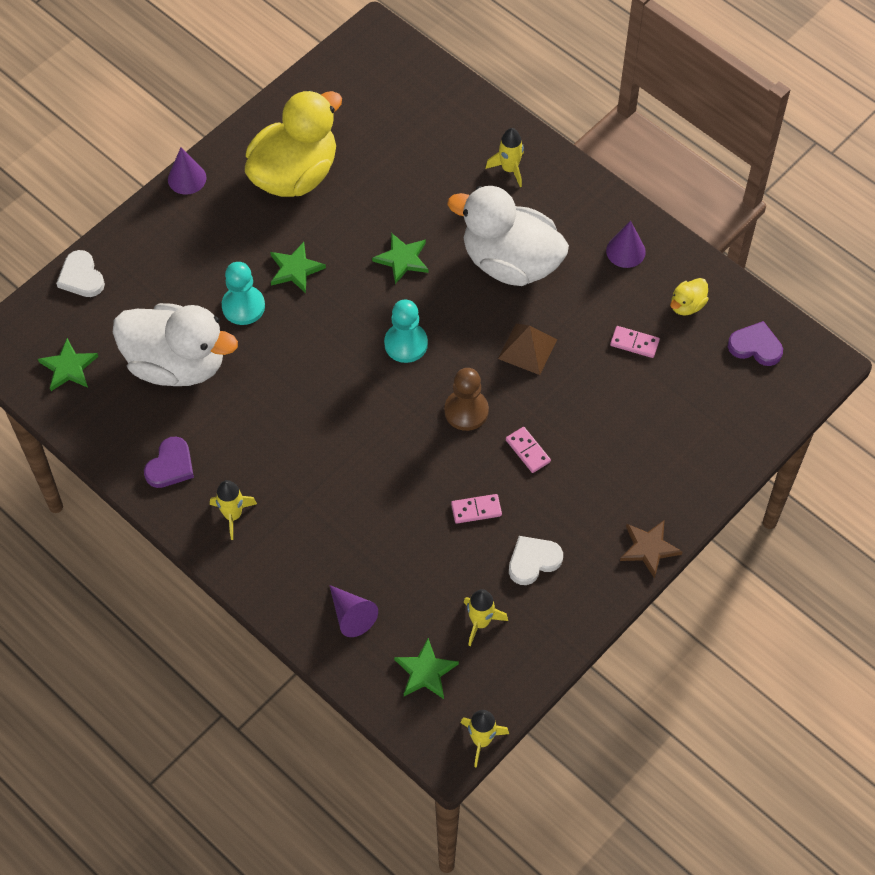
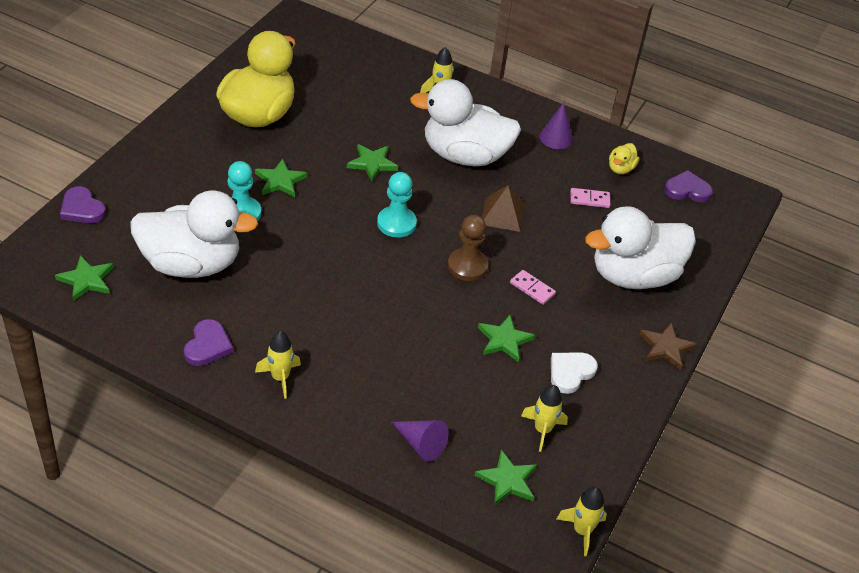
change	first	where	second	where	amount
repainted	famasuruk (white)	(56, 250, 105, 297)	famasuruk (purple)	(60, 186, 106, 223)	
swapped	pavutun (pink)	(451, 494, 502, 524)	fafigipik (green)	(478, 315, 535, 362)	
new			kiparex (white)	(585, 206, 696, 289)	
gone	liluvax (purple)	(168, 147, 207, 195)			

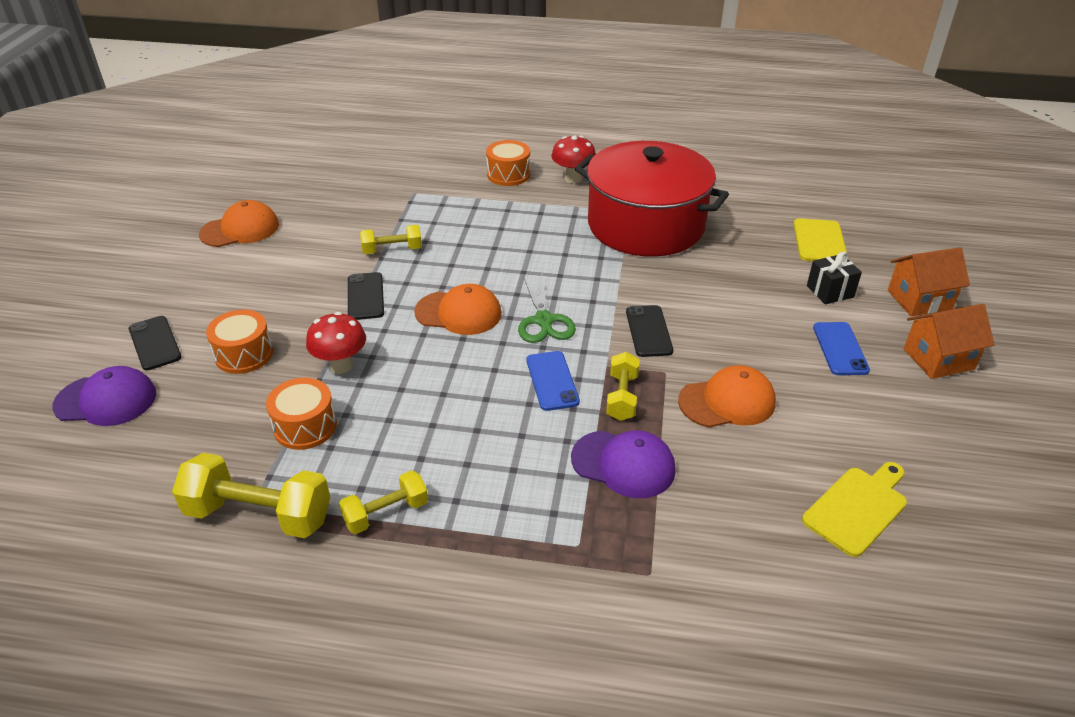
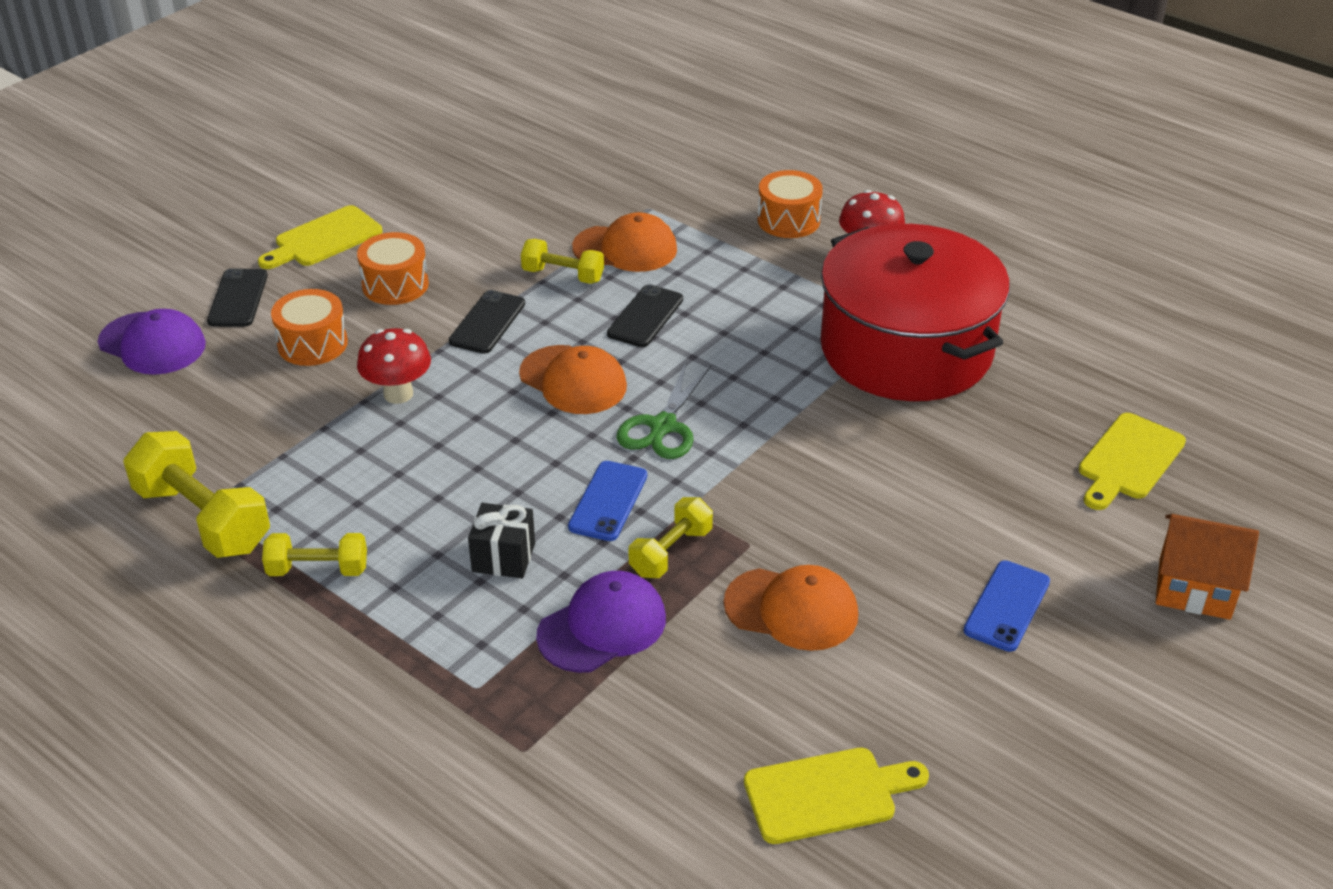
change	first	where	second	where	amount
new			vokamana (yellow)	(258, 205, 382, 269)	
shifted	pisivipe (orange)	(266, 378, 337, 450)		(357, 232, 429, 305)	
shifted	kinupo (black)	(807, 252, 862, 305)		(468, 503, 535, 579)	
rotated	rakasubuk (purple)	(571, 430, 676, 498)		(536, 571, 666, 673)	90 degrees counterclockwise
shifted	rakasubuk (orange)	(199, 200, 279, 247)		(572, 212, 677, 272)	
shifted	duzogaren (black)	(626, 305, 673, 357)		(607, 284, 683, 347)	
gone	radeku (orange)	(904, 304, 995, 379)			

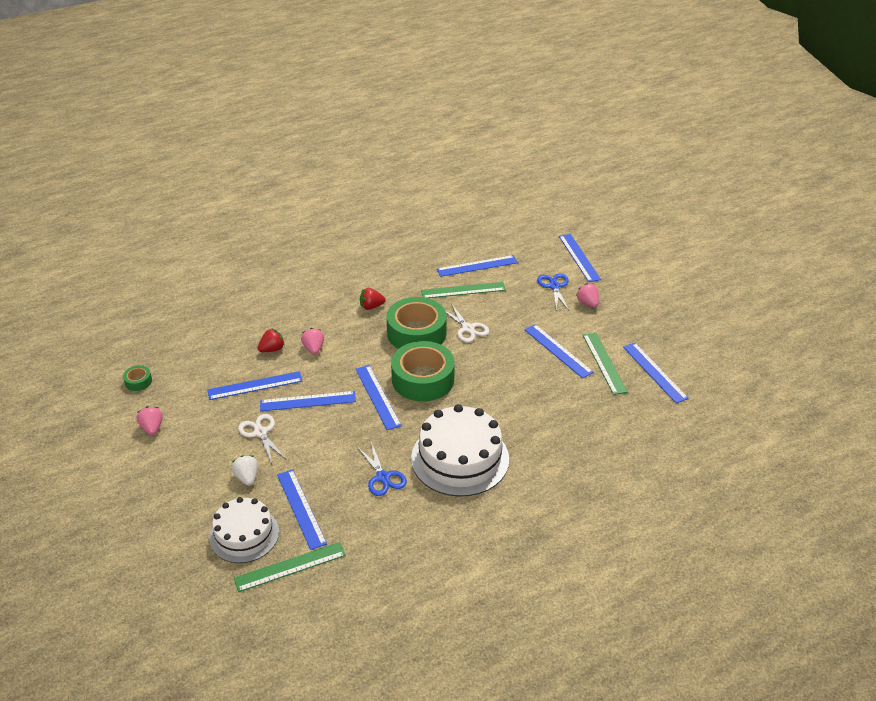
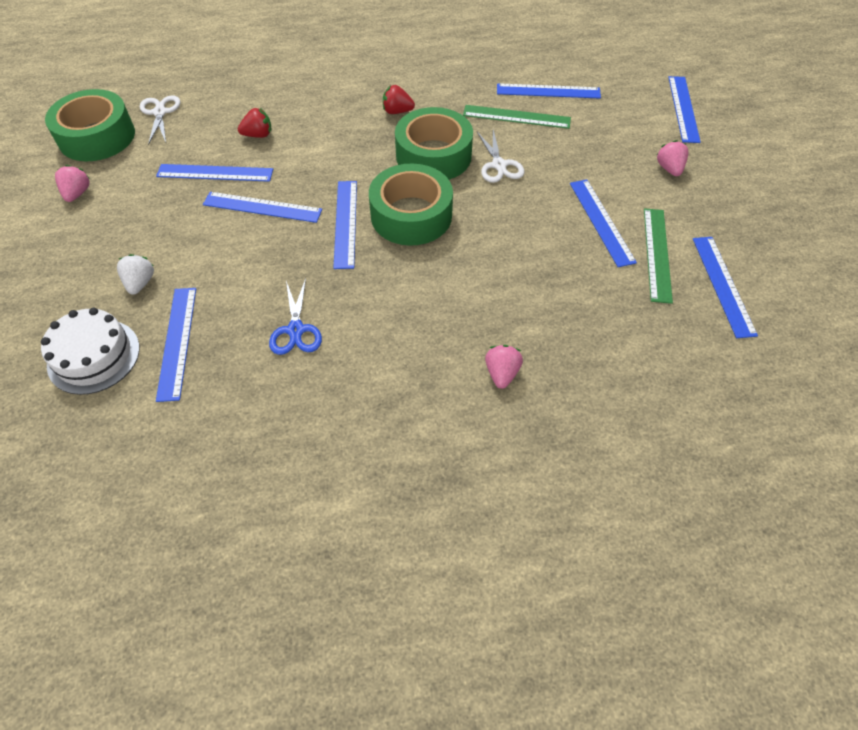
change	first	where	second	where	amount
scaled	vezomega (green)	(123, 365, 152, 391)		(45, 89, 135, 161)	x2.36
shifted	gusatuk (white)	(238, 414, 287, 464)		(140, 95, 180, 145)	
shifted	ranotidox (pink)	(301, 328, 324, 354)		(485, 345, 523, 389)	
gone	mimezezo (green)	(234, 542, 346, 592)			
gone	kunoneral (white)	(411, 404, 509, 497)			
gone	gusatuk (blue)	(537, 274, 569, 310)			

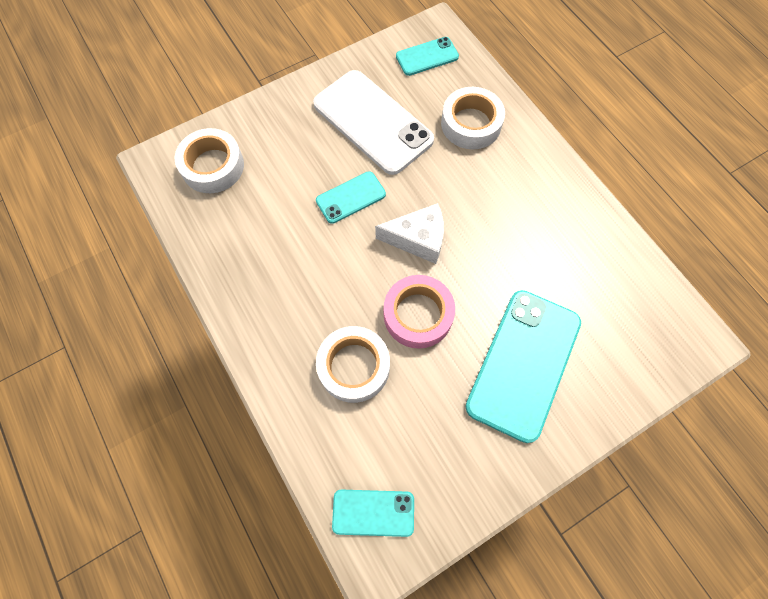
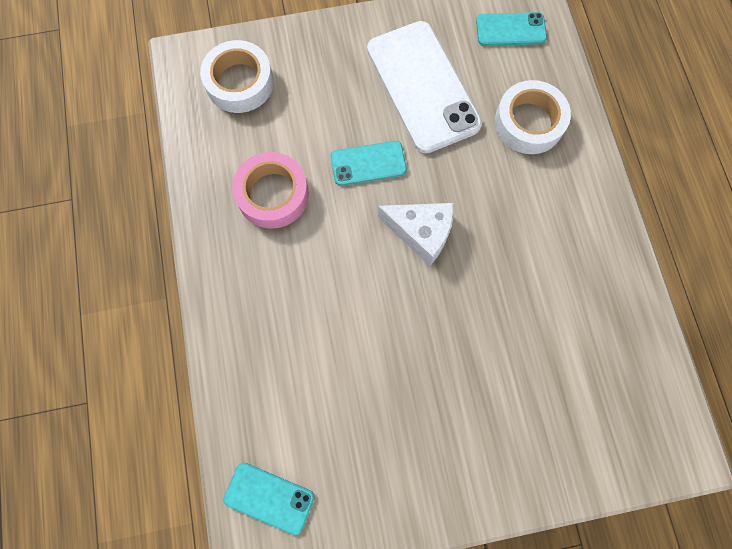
change	first	where	second	where	amount
shifted	vezomega (pink)	(384, 275, 455, 349)		(232, 152, 309, 229)	
gone	vezomega (white)	(316, 326, 390, 403)			
gone	duzogaren (turquoise)	(465, 290, 581, 443)			

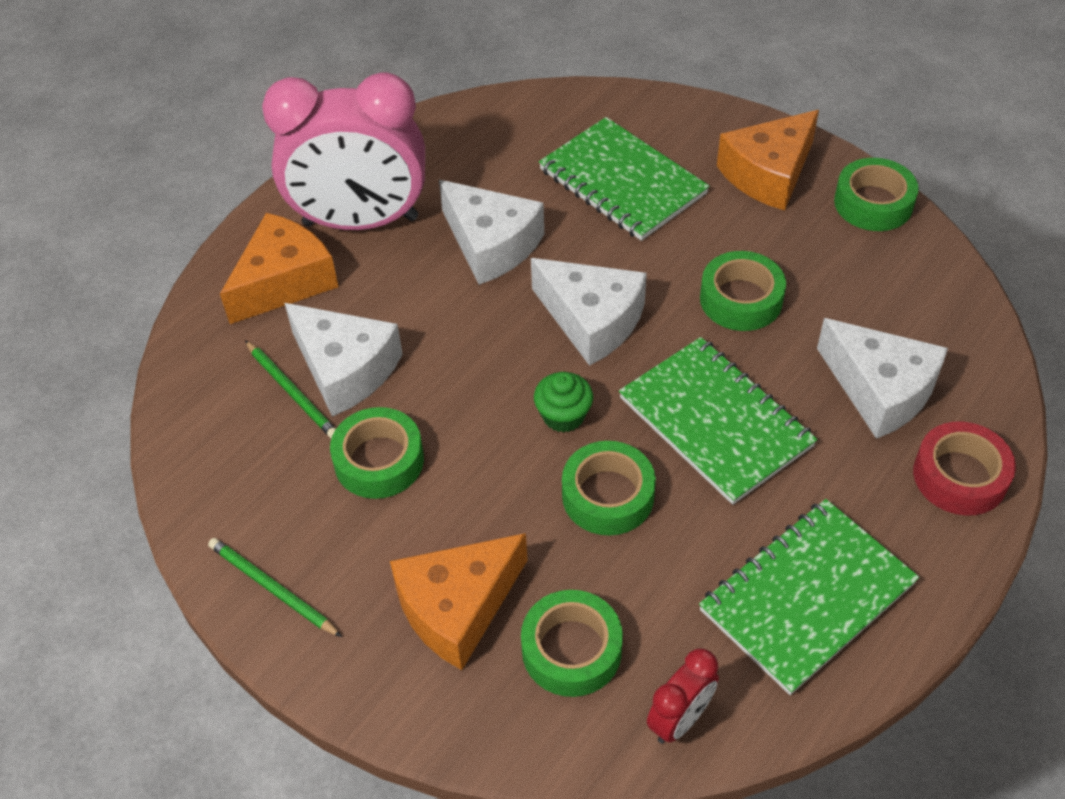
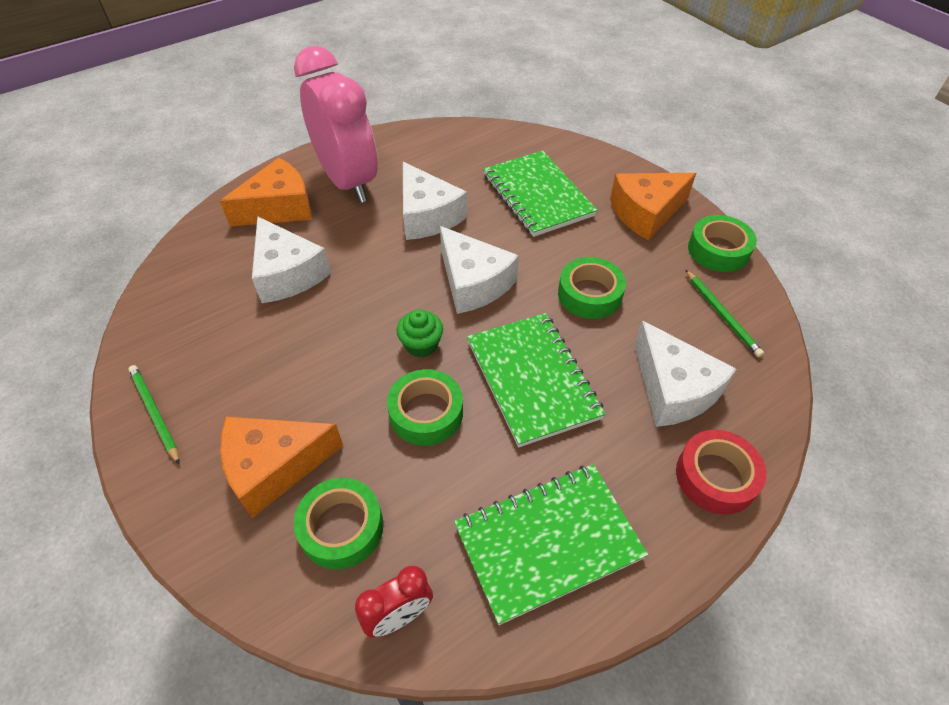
change	first	where	second	where	amount
rotated	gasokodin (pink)	(262, 72, 425, 230)		(294, 46, 378, 203)	135 degrees counterclockwise
shifted	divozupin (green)	(245, 340, 336, 439)		(686, 270, 764, 357)	
gone	vezomega (green)	(330, 407, 424, 499)			

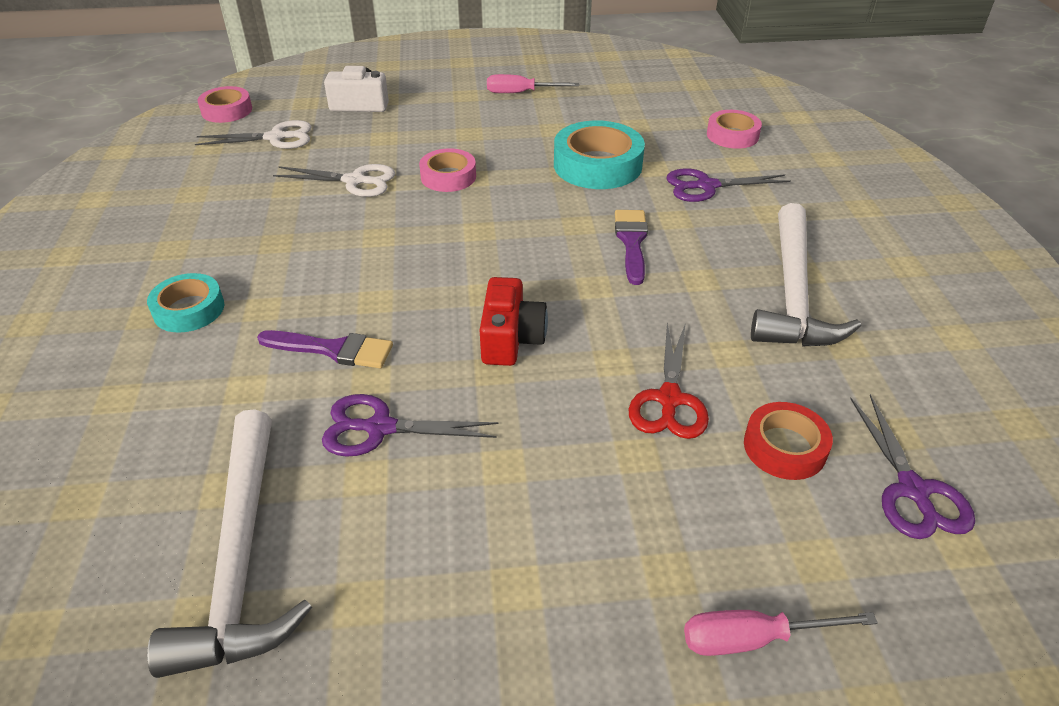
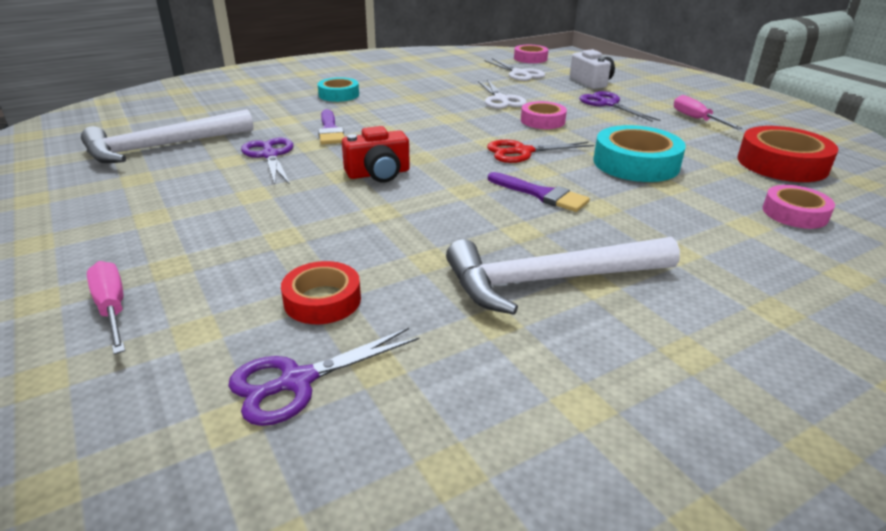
change	first	where	second	where	amount
shifted	gusatuk (red)	(629, 323, 709, 439)		(487, 140, 594, 163)	
rotated	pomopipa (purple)	(615, 210, 648, 285)		(488, 172, 590, 212)	60 degrees clockwise
shifted	gusatuk (purple)	(666, 168, 791, 202)		(579, 91, 660, 122)	
new			vezomega (red)	(737, 126, 838, 182)	

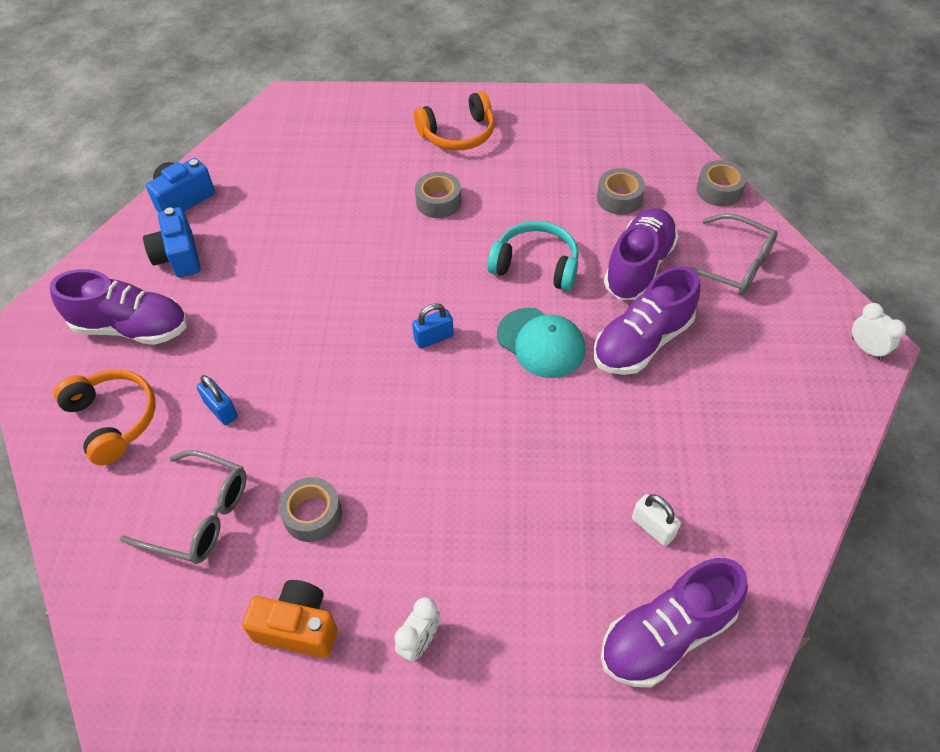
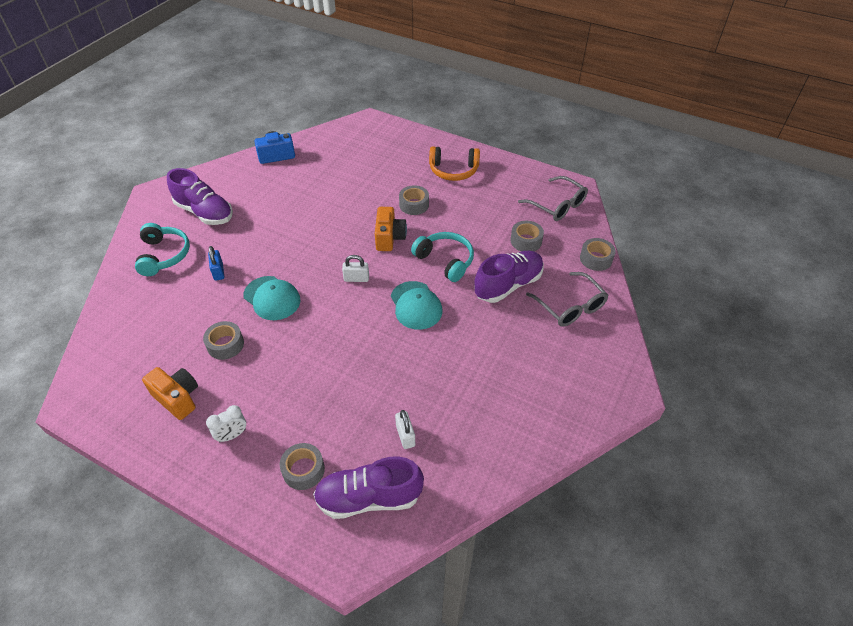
change	first	where	second	where	amount
repainted	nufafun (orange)	(54, 370, 156, 465)	nufafun (turquoise)	(135, 223, 190, 276)	
new			rakasubuk (turquoise)	(243, 276, 300, 320)	
new			vezomega (grey)	(280, 443, 325, 490)	
repainted	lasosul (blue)	(412, 303, 454, 349)	lasosul (white)	(342, 255, 369, 282)	
new			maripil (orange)	(375, 207, 407, 251)	
shifted	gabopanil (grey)	(120, 450, 247, 564)		(518, 176, 588, 221)	
gone	maripil (blue)	(143, 207, 201, 277)			
gone	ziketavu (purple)	(594, 266, 700, 375)			
gone	gasokodin (white)	(852, 303, 906, 360)			

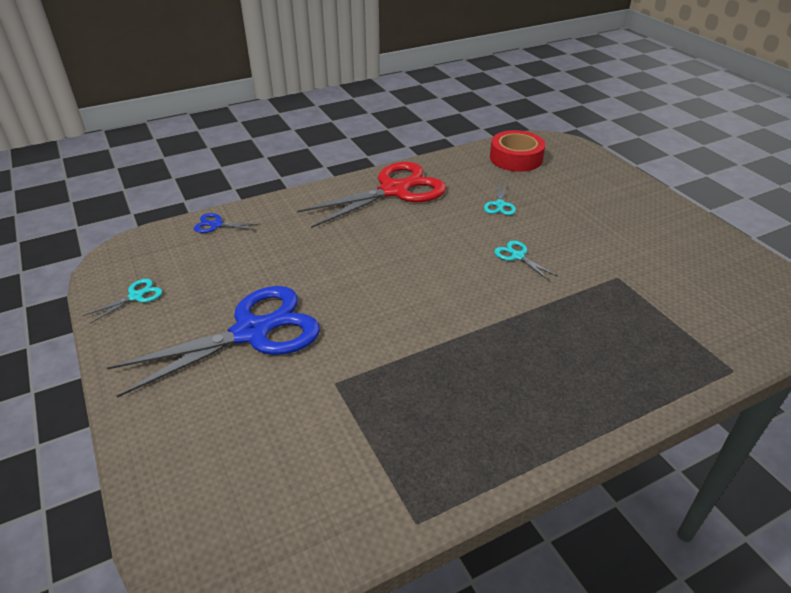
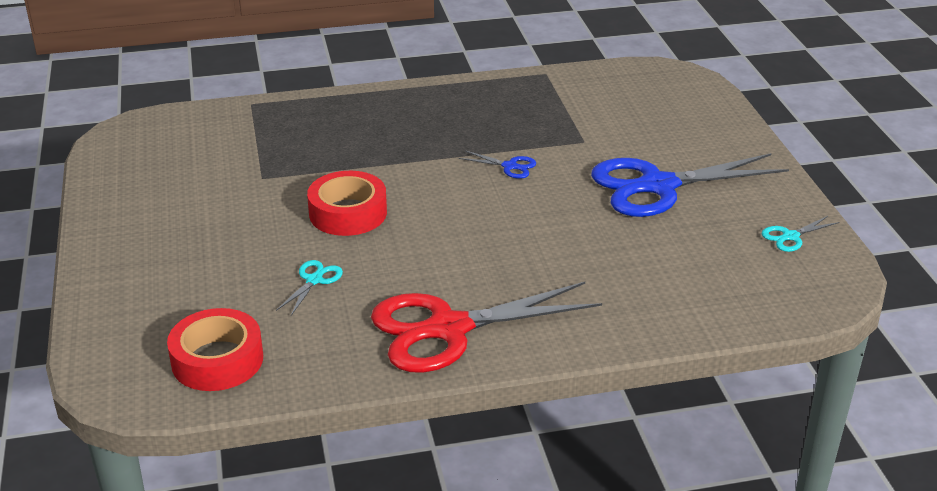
change	first	where	second	where	amount
swapped	gusatuk (turquoise)	(494, 240, 558, 280)	vezomega (red)	(307, 171, 387, 236)	
shifted	gusatuk (blue)	(194, 213, 260, 233)		(459, 150, 536, 179)	

